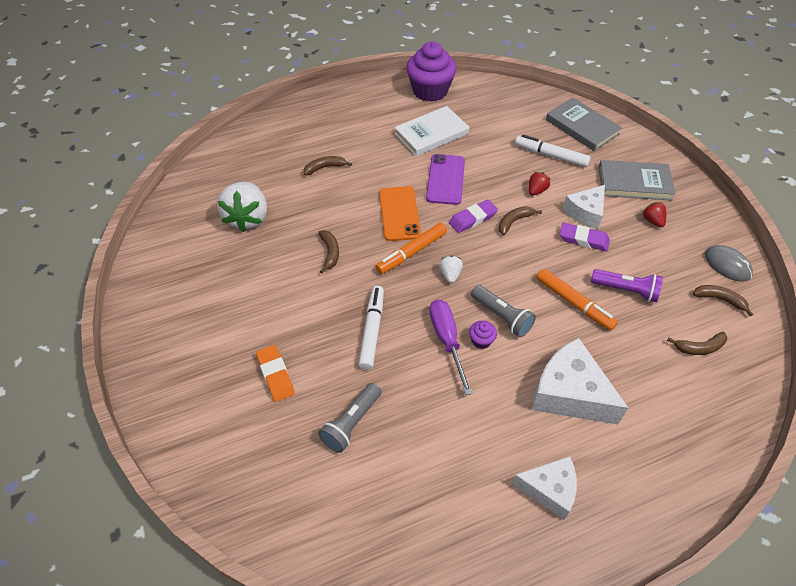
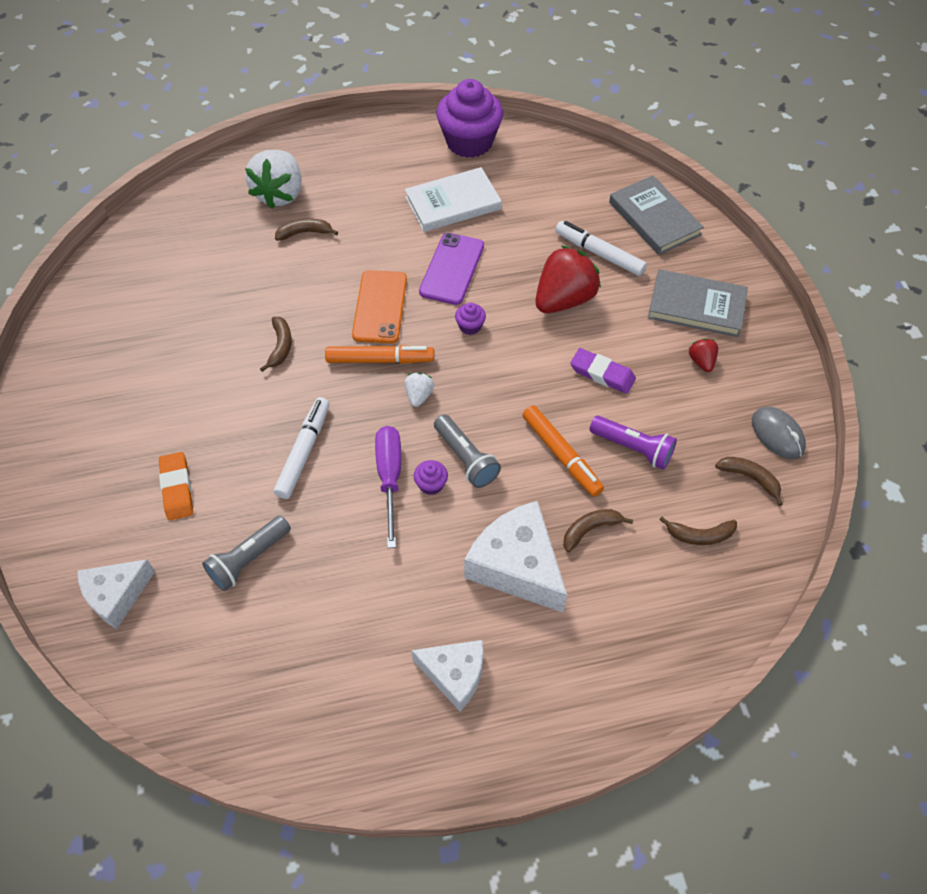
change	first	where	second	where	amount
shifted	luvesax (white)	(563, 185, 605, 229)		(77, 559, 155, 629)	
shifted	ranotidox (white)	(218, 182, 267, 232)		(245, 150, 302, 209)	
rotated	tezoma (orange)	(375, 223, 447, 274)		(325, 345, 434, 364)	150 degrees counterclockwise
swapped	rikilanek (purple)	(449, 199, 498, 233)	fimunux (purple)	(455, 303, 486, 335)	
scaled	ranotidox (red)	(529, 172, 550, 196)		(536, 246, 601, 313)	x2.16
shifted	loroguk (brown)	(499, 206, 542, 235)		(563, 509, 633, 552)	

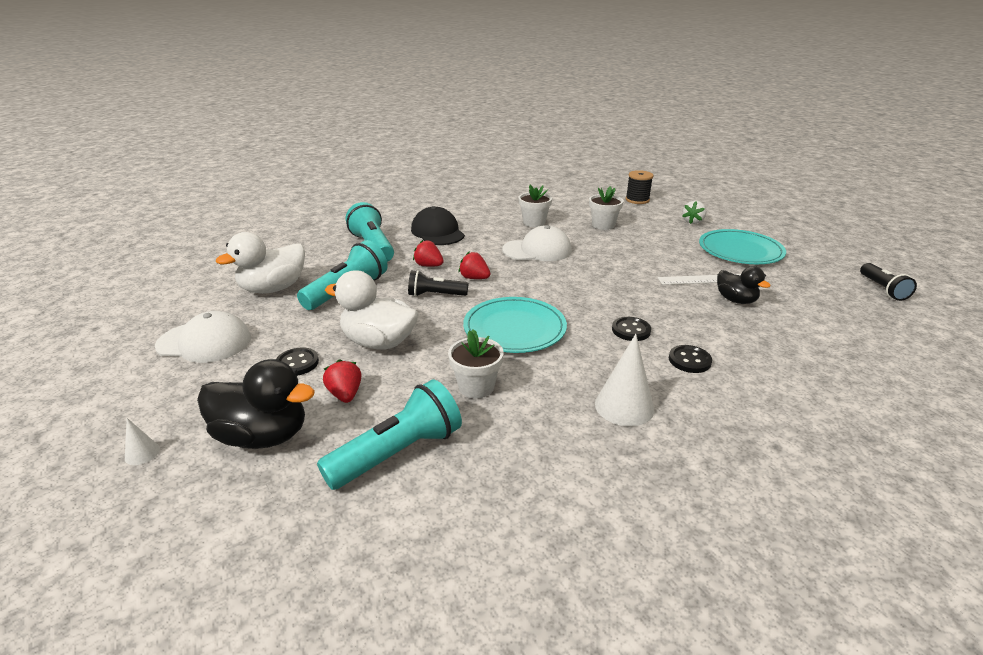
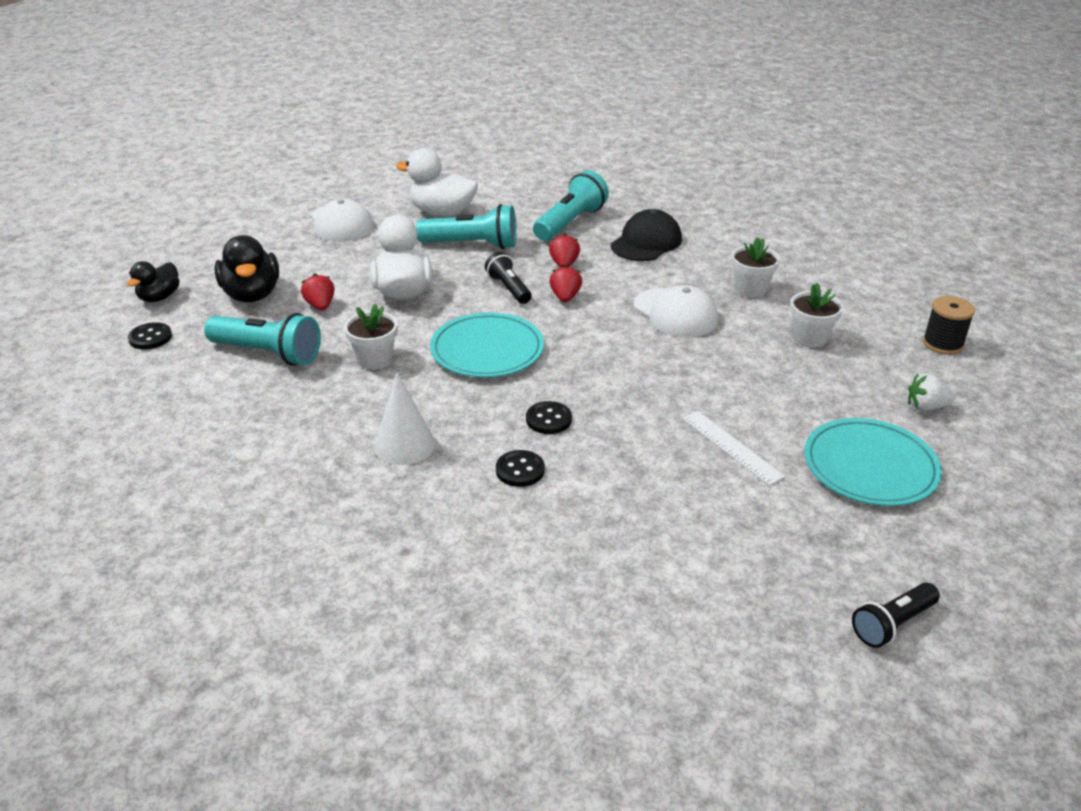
change	first	where	second	where	amount
shifted	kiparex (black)	(717, 266, 771, 304)		(127, 261, 179, 302)	
shifted	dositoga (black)	(276, 347, 319, 376)		(128, 322, 172, 349)	
rotated	ranotidox (red)	(323, 359, 362, 403)		(301, 273, 335, 310)	60 degrees counterclockwise
gone	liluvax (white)	(125, 418, 160, 465)			

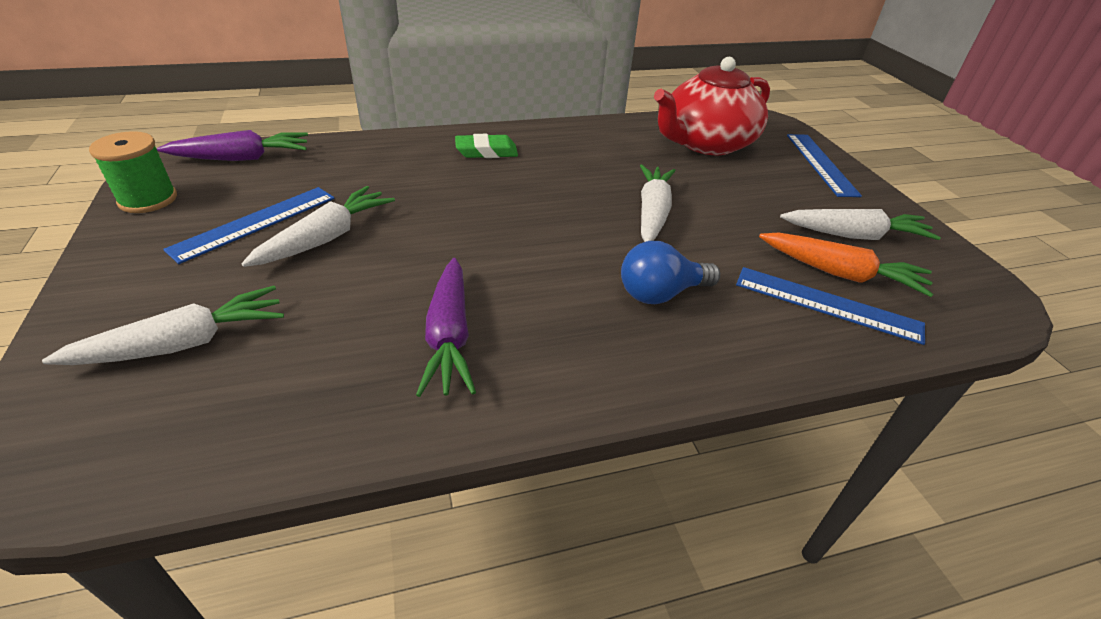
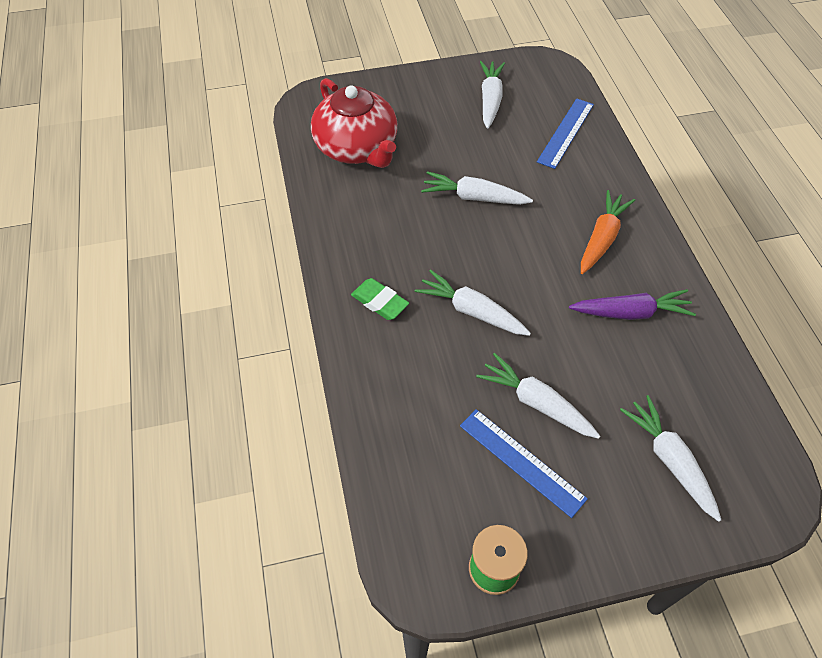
change	first	where	second	where	amount
rotated	rikilanek (green)	(455, 134, 518, 158)		(351, 278, 409, 320)	45 degrees counterclockwise
new			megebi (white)	(415, 269, 531, 336)	
shifted	megebi (orange)	(759, 233, 934, 297)		(581, 190, 635, 274)	
gone	megebi (purple)	(157, 130, 308, 161)			
gone	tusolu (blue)	(621, 241, 720, 304)			
gone	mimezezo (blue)	(787, 134, 862, 197)			

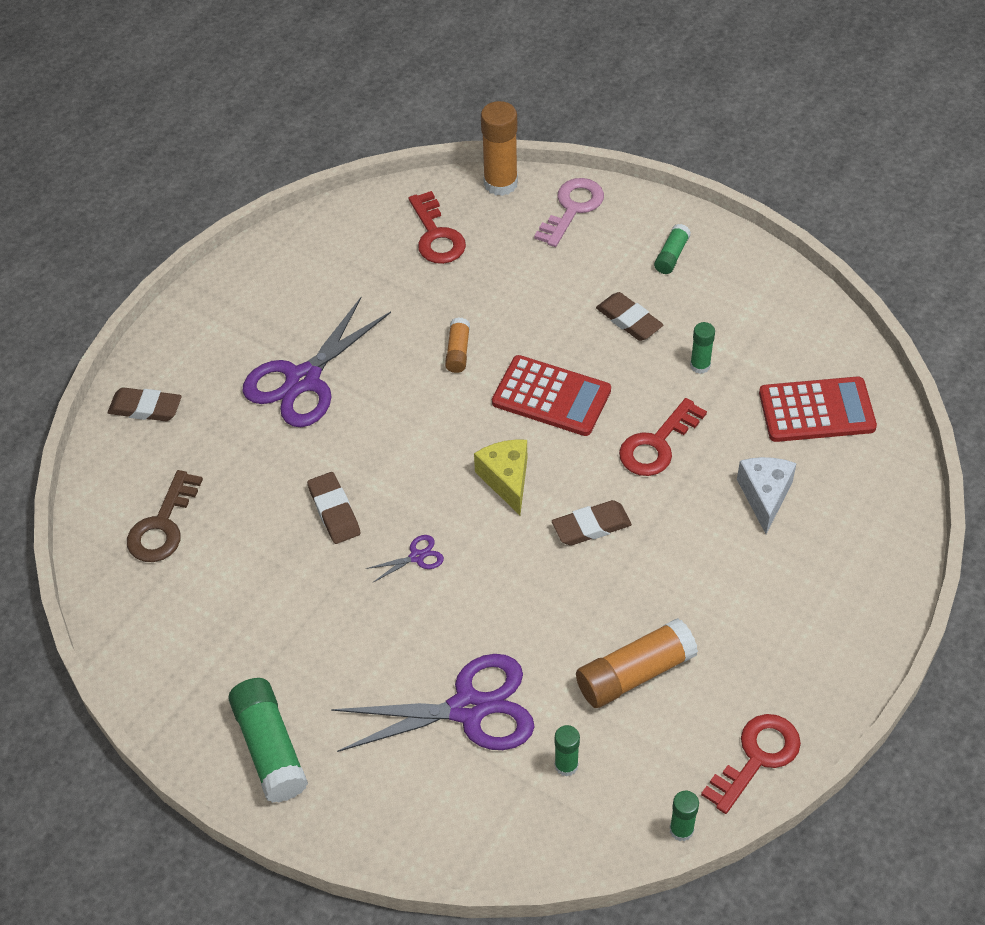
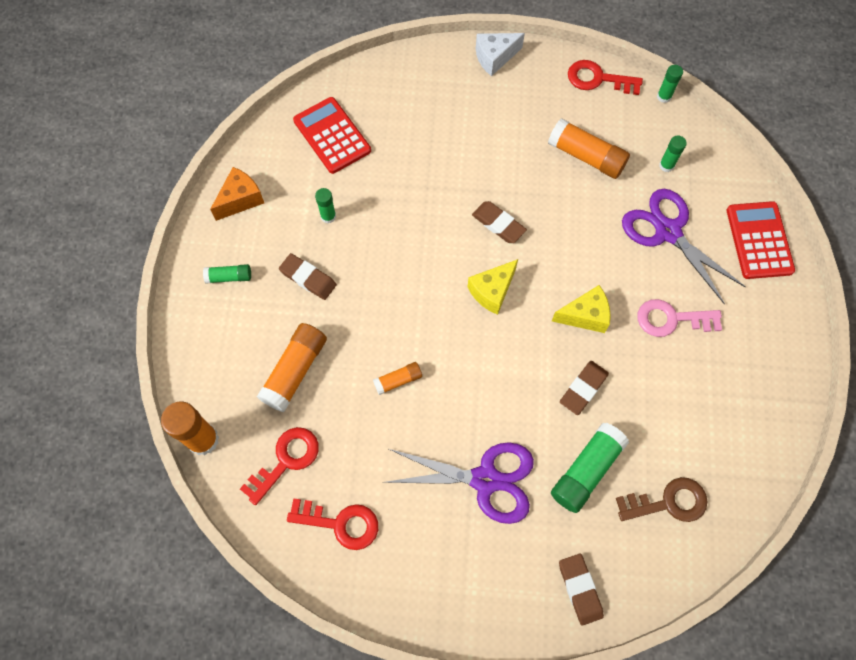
change	first	where	second	where	amount
new			luvesax (orange)	(210, 167, 264, 221)	
new			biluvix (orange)	(257, 323, 327, 412)	
rotated	rikilanek (brown)	(596, 292, 664, 341)		(279, 253, 337, 300)	75 degrees counterclockwise
shifted	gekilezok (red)	(619, 398, 707, 476)		(287, 498, 378, 550)	
shifted	luvesax (white)	(737, 457, 797, 534)		(476, 33, 525, 76)	
shifted	biluvix (green)	(228, 678, 308, 803)		(551, 422, 629, 513)	
swapped	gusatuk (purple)	(366, 535, 444, 582)	luvesax (yellow)	(552, 285, 611, 333)	
shifted	gekilezok (pink)	(534, 178, 604, 247)		(637, 299, 722, 337)	
shifted	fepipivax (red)	(492, 355, 611, 436)		(727, 201, 795, 279)	

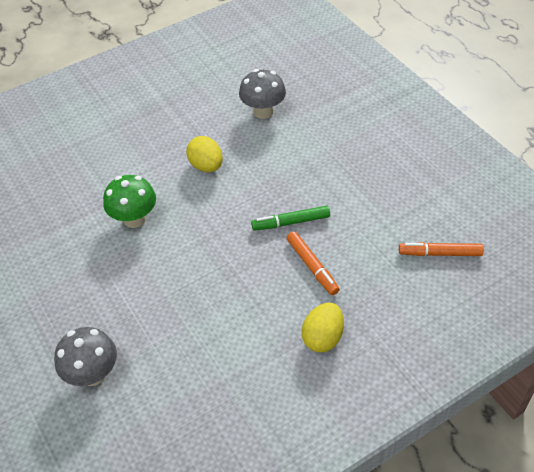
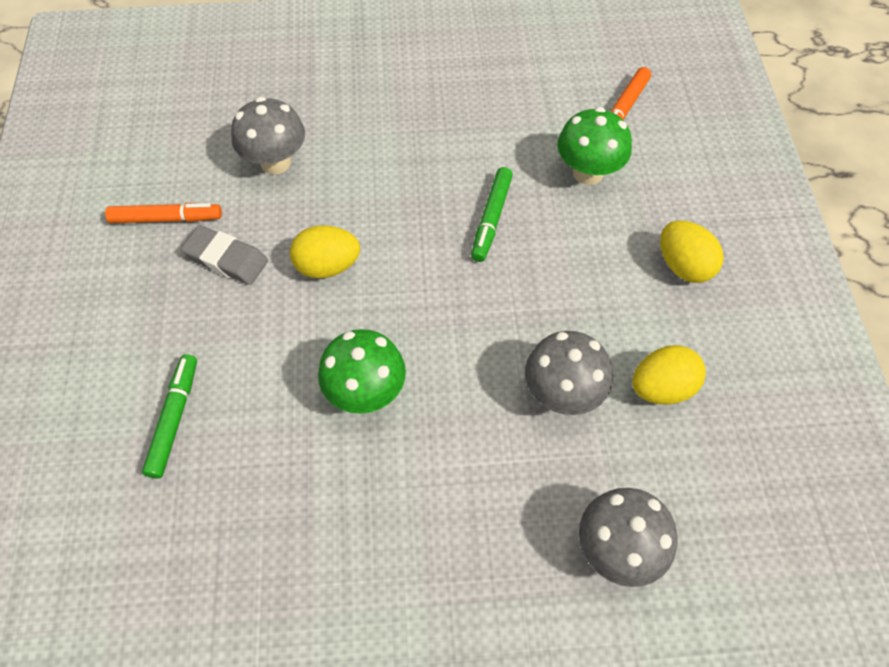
change	first	where	second	where	amount
shifted	tezoma (orange)	(287, 231, 340, 295)		(105, 203, 222, 223)	
new			tezoma (green)	(142, 354, 197, 479)	
new			rikilanek (grey)	(181, 225, 268, 285)	
new			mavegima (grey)	(525, 331, 613, 415)	
new			mavegima (green)	(557, 107, 632, 185)	
new			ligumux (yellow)	(632, 345, 706, 405)	

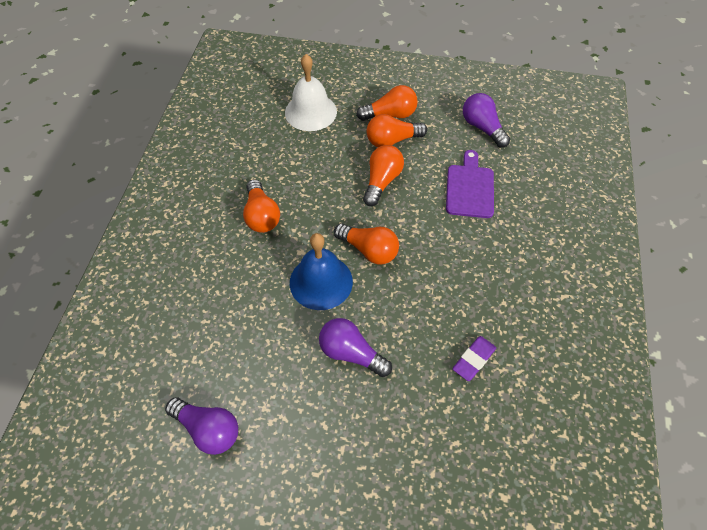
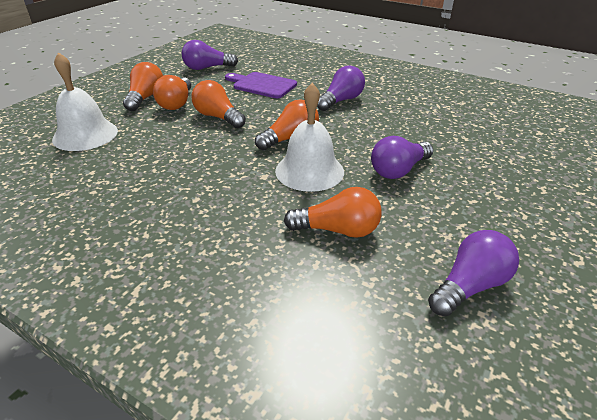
change	first	where	second	where	amount
repainted	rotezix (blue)	(290, 233, 353, 310)	rotezix (white)	(275, 83, 344, 192)	
shifted	tusolu (orange)	(243, 179, 280, 233)		(284, 187, 382, 238)	
new			tusolu (purple)	(317, 65, 365, 111)	
gone	rikilanek (purple)	(453, 336, 496, 381)			

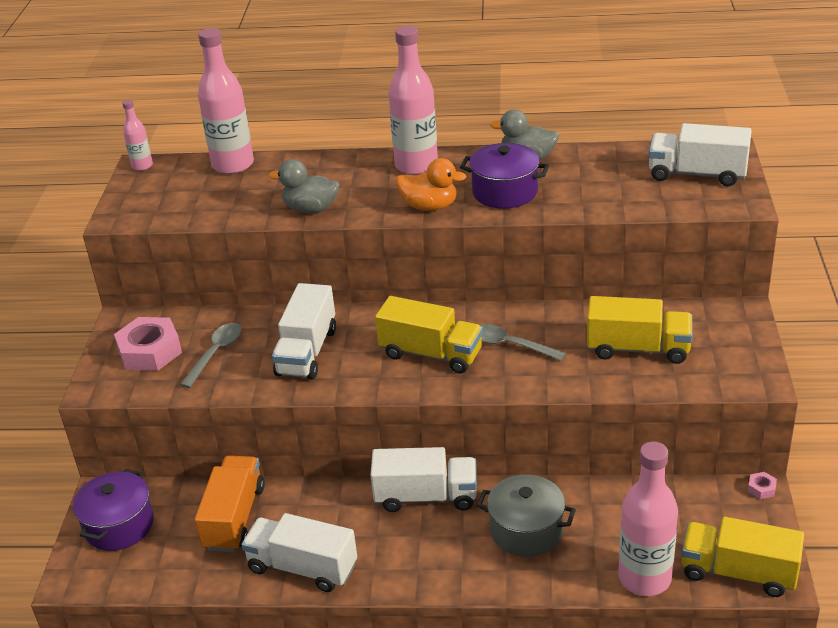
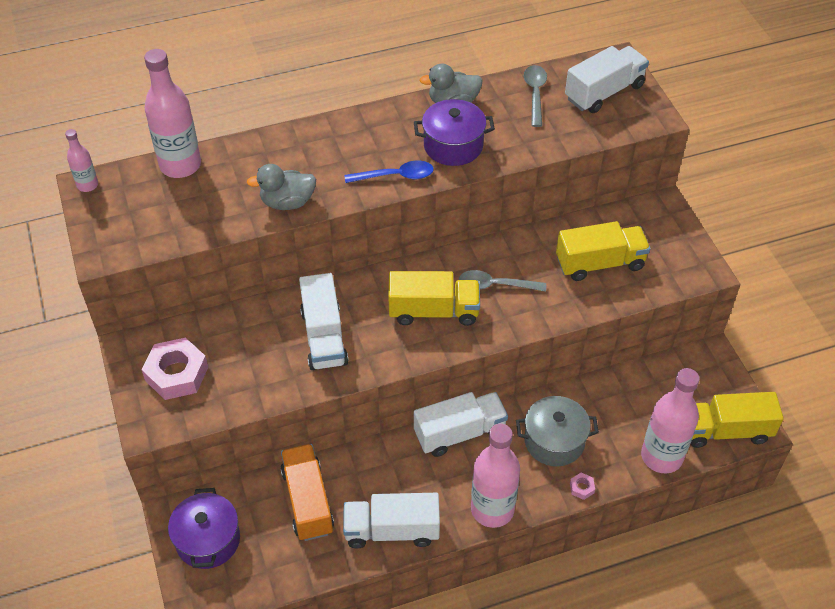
change	first	where	second	where	amount
swapped	kiparex (orange)	(396, 158, 466, 211)	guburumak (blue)	(344, 161, 434, 183)	
shifted	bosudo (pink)	(388, 26, 438, 175)		(471, 423, 520, 528)	
shifted	guburumak (grey)	(180, 323, 242, 388)		(524, 65, 547, 127)	
rotated	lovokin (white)	(649, 123, 752, 187)		(565, 46, 649, 113)	150 degrees clockwise
shifted	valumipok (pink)	(748, 472, 777, 499)		(570, 473, 595, 500)	

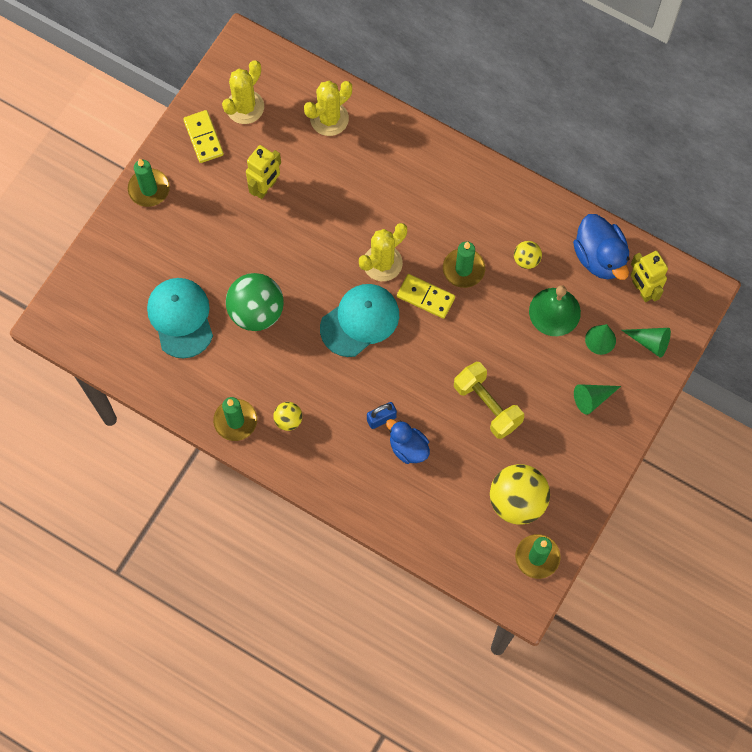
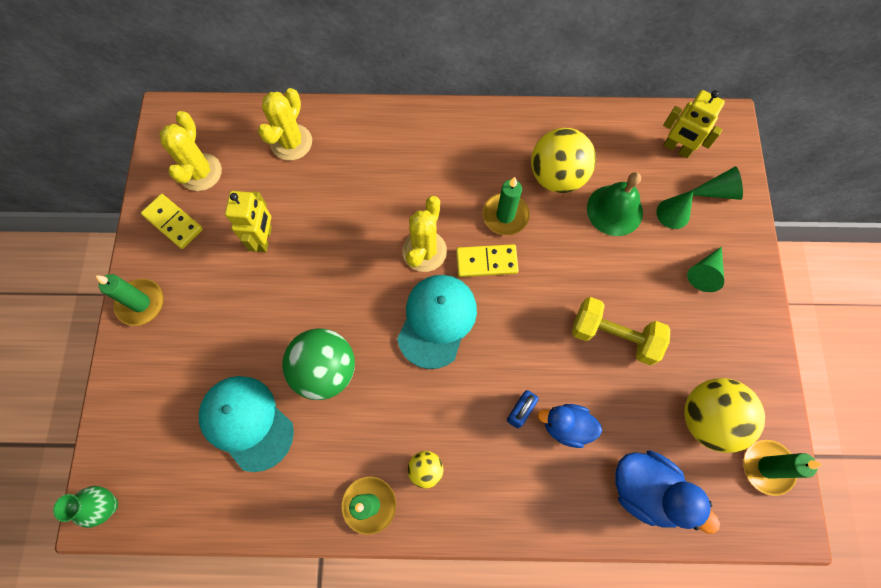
change	first	where	second	where	amount
new			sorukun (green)	(53, 486, 118, 528)	
scaled	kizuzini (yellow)	(514, 241, 542, 269)		(531, 128, 596, 193)	x2.03
shifted	kiparex (blue)	(573, 214, 629, 280)		(615, 450, 720, 533)	

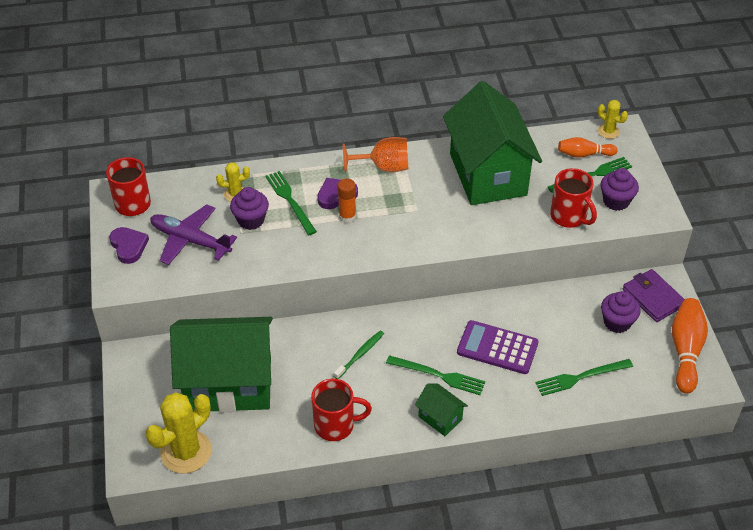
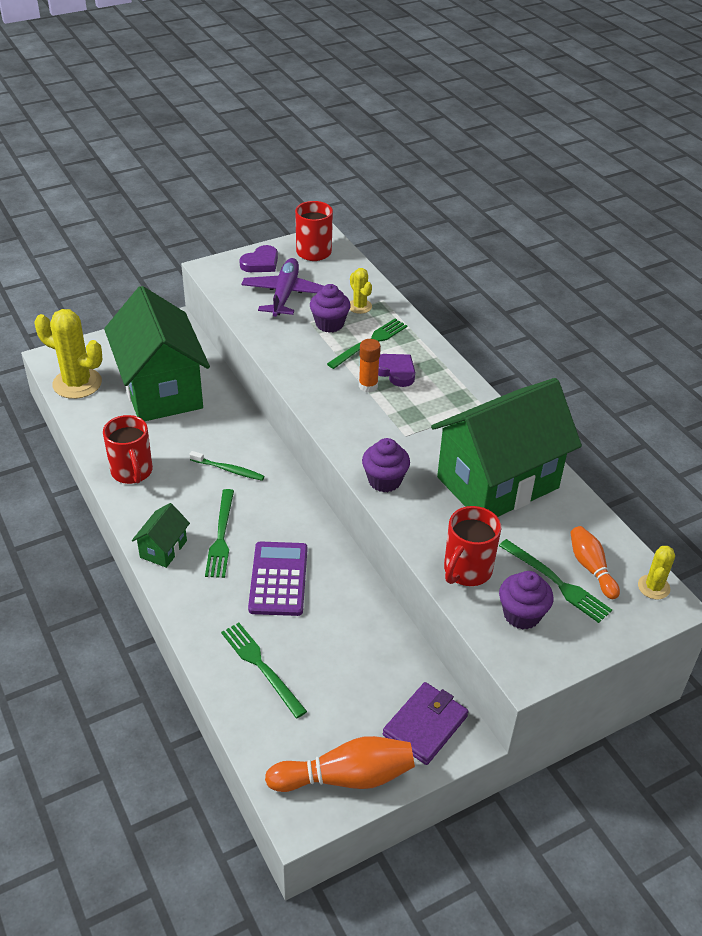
change	first	where	second	where	amount
shifted	fimunux (purple)	(601, 291, 641, 333)		(362, 438, 410, 492)	
gone	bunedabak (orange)	(343, 137, 408, 172)			

